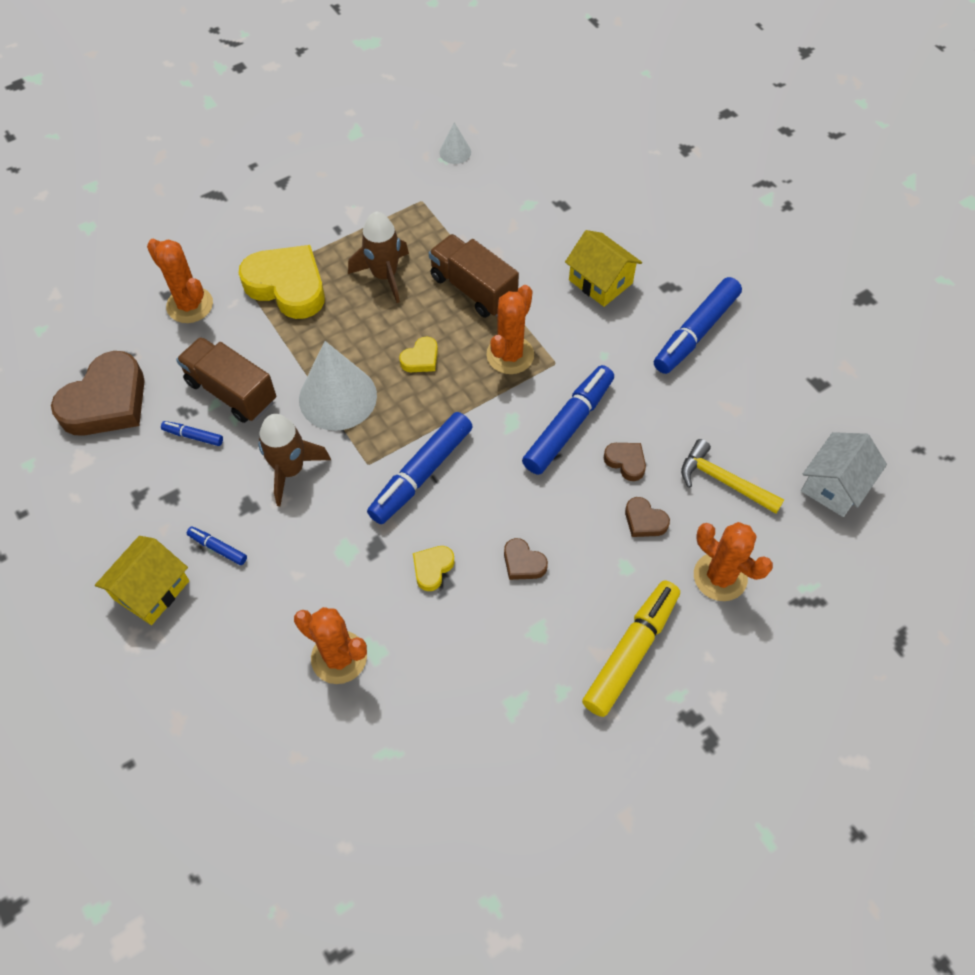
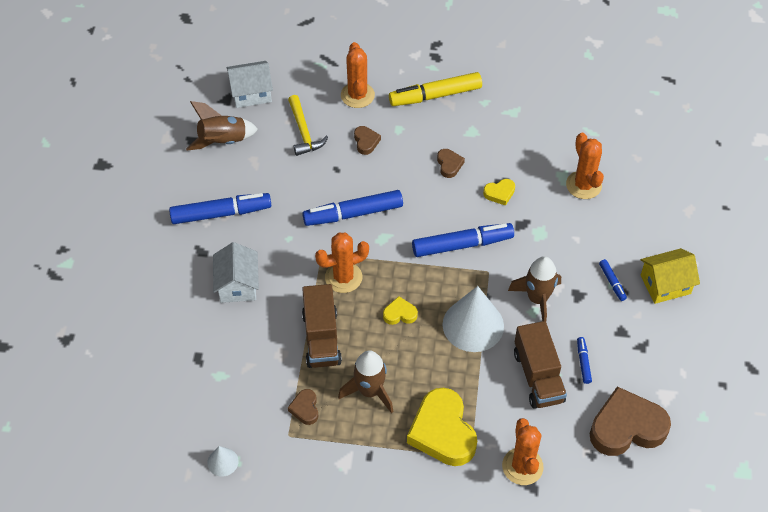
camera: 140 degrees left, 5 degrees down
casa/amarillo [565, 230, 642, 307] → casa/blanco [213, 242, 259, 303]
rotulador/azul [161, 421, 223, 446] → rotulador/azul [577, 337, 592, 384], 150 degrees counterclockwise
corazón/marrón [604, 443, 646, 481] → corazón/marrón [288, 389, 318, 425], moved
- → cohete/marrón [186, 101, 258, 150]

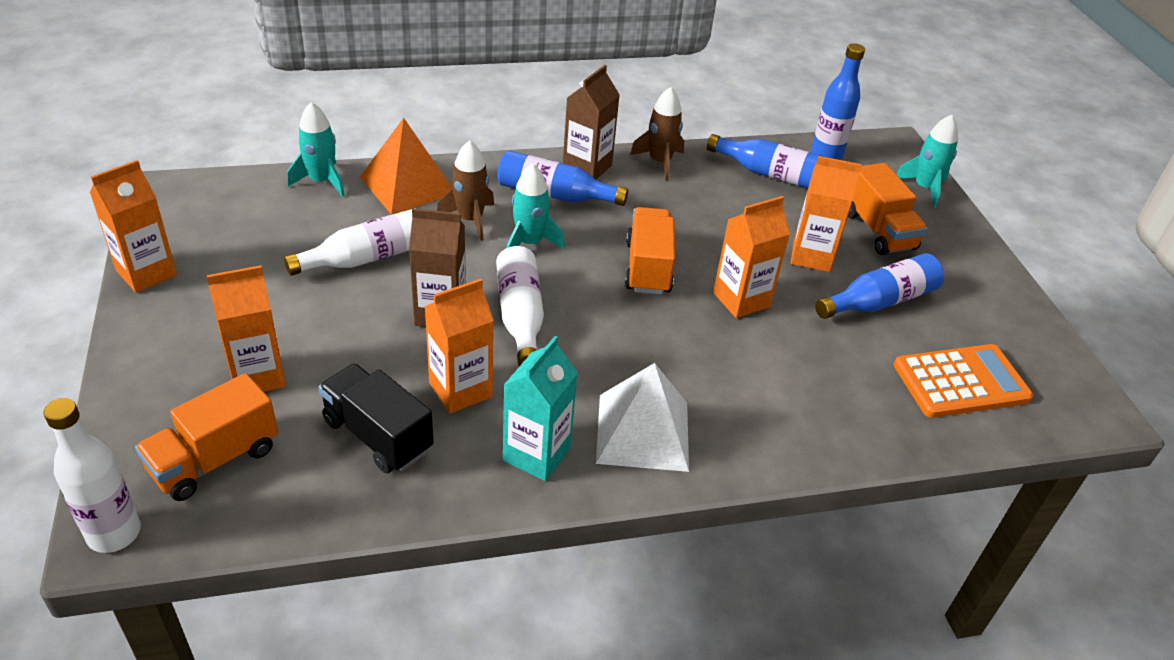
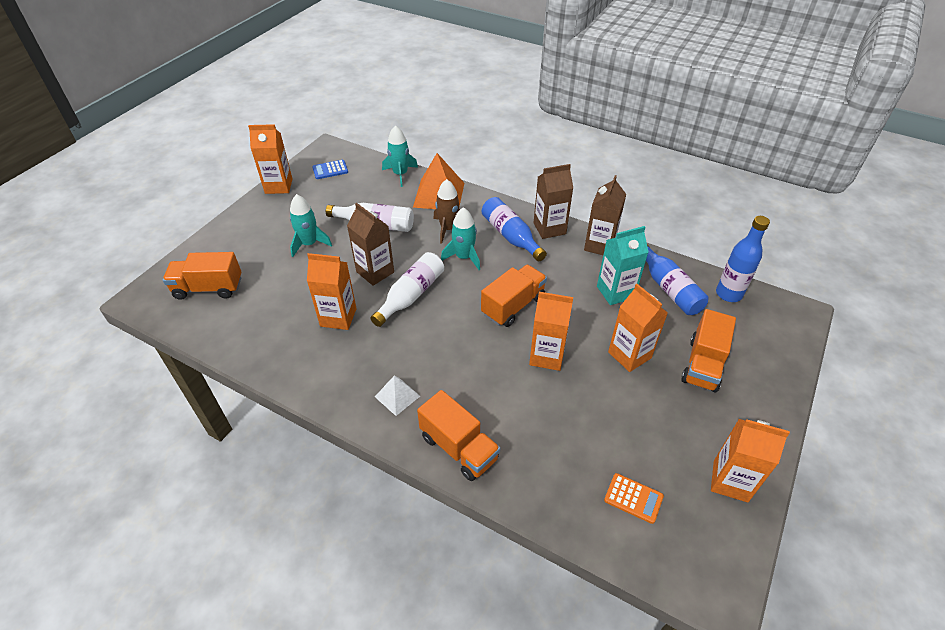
camera: 45 degrees right, 5 degrees up
cohete/marrón [630, 87, 684, 181] → cartón de leche/marrón [584, 175, 626, 255]
cohete/turquesa [896, 115, 958, 208] → cohete/turquesa [290, 194, 332, 257], moved
botella/azul [815, 253, 944, 319] → -
cartón de leche/naranja [206, 265, 286, 392] → cartón de leche/naranja [711, 419, 790, 502], moved
cartón de leche/turquesa [503, 336, 578, 481] → cartón de leche/turquesa [597, 226, 649, 305], moved
calculadora/naranja [894, 344, 1033, 418] → calculadora/naranja [604, 473, 664, 524], x0.54
pirámide/blanco [596, 363, 689, 472] → pirámide/blanco [375, 376, 420, 416], x0.54
camión/negro [319, 364, 434, 473] → -
botella/blanco [43, 398, 141, 553] → -
- → calculadora/azul [312, 160, 348, 179]
- → camión/naranja [417, 390, 500, 481]

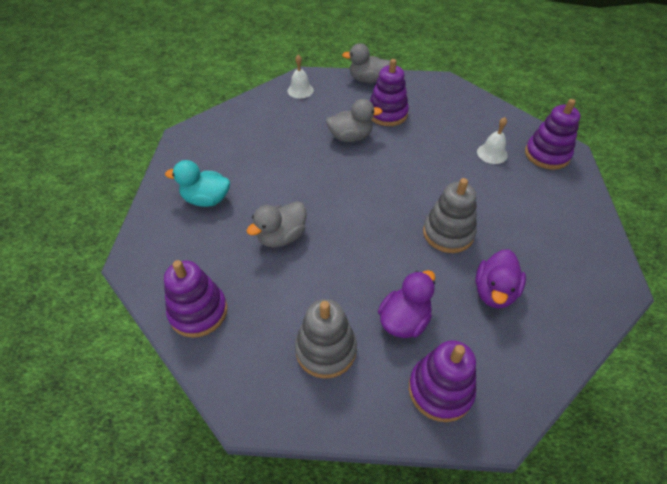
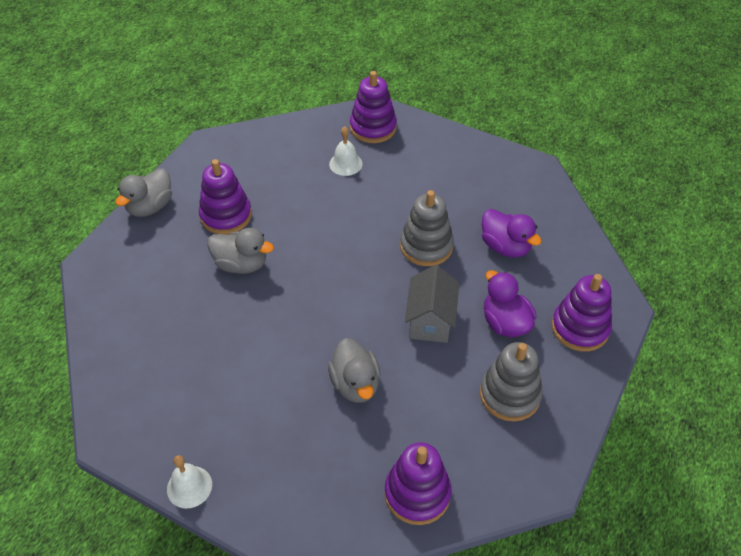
camera: 65 degrees left, 0 degrees up
campana/blanco [287, 55, 314, 98] → campana/blanco [167, 455, 212, 509], moved
pato/gris [326, 99, 382, 142] → pato/gris [207, 228, 274, 274], 90 degrees clockwise
pato/turquesa [165, 160, 230, 207] → -
- → casa/gris [405, 265, 459, 343]

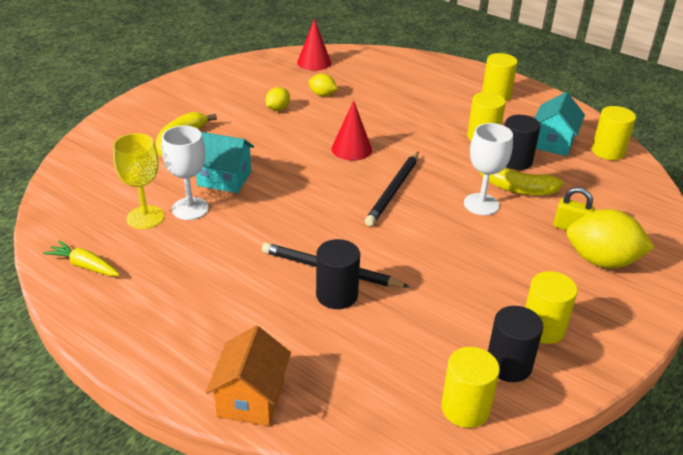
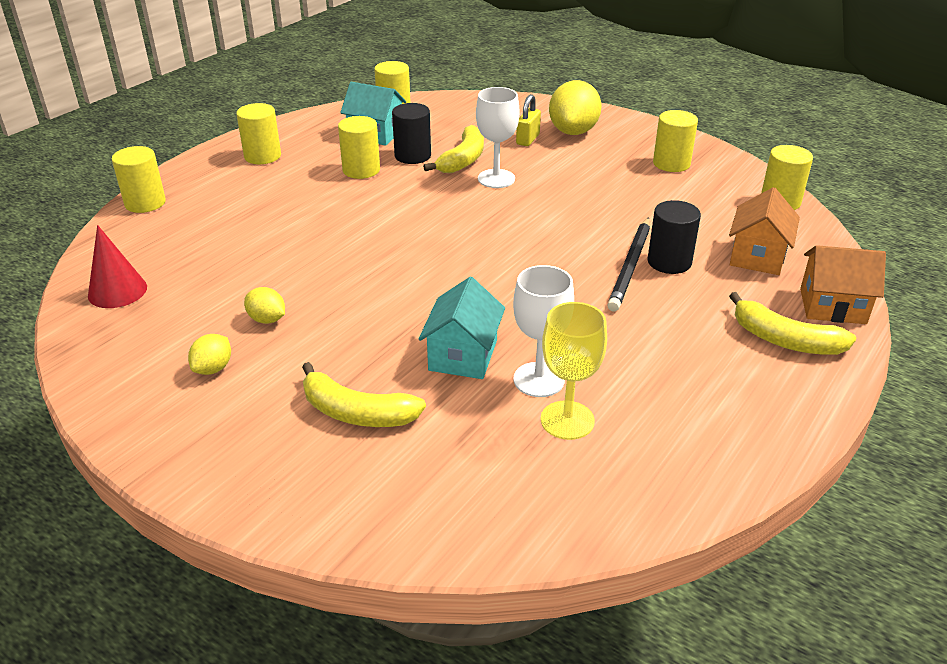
camera: 90 degrees left, 0 degrees up
limón/amarillo [309, 74, 338, 96] → limón/amarillo [188, 334, 231, 375], moved
cono/rojo [332, 101, 372, 161] → -
lápiz/negro [365, 152, 419, 226] → -
zanahoria/amarillo [43, 240, 120, 276] → -
cilindro/negro [488, 306, 543, 382] → -
- → cilindro/amarillo [112, 146, 166, 213]
- → casa/naranja [729, 187, 800, 275]
- → plátano/amarillo [729, 292, 856, 355]

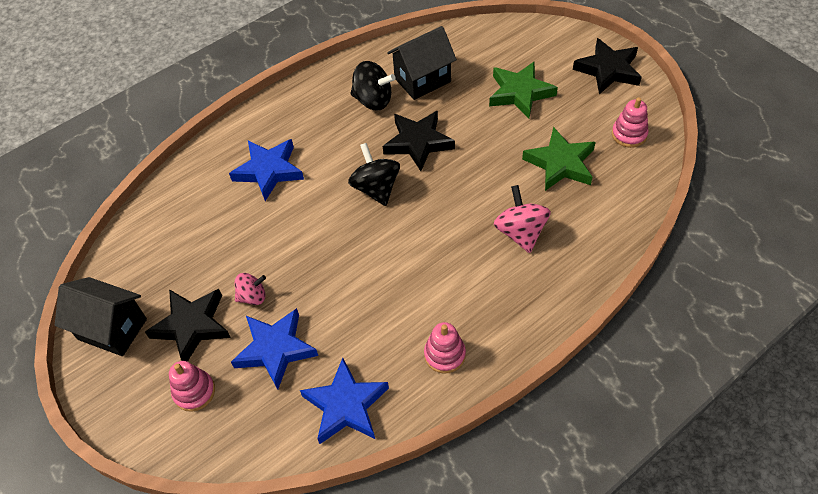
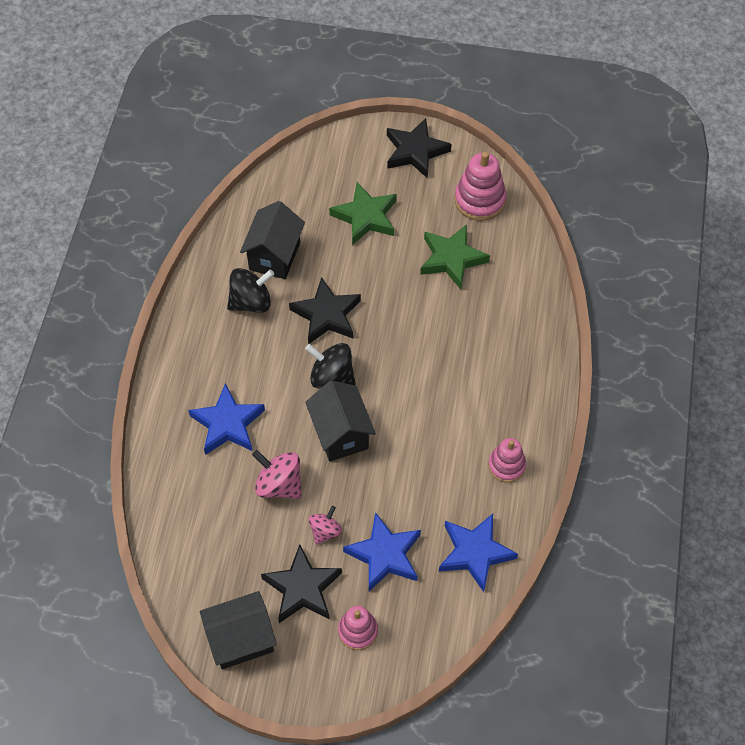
camera: 45 degrees left, 5 degrees up
juguete apilable/rosa [612, 97, 649, 148] → juguete apilable/rosa [455, 152, 506, 221], x1.53
peonza/rosa [494, 185, 551, 253] → peonza/rosa [252, 450, 302, 499], moved
- → casa/negro [305, 380, 376, 461]

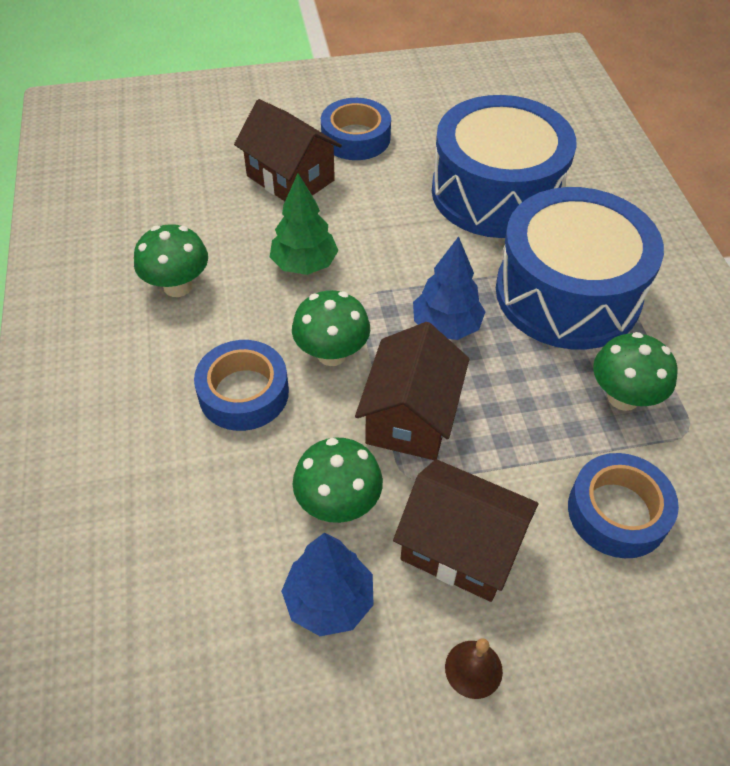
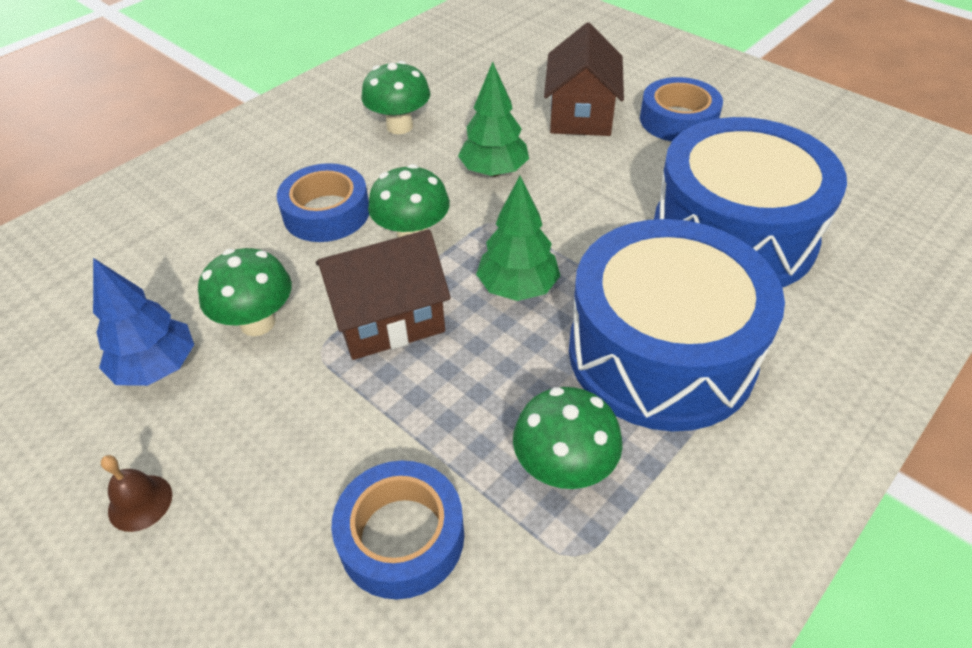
camera: 55 degrees right, 5 degrees down
árbol/azul [413, 236, 485, 340] → árbol/verde [476, 176, 560, 301]
casa/marrón [393, 459, 539, 602] → -

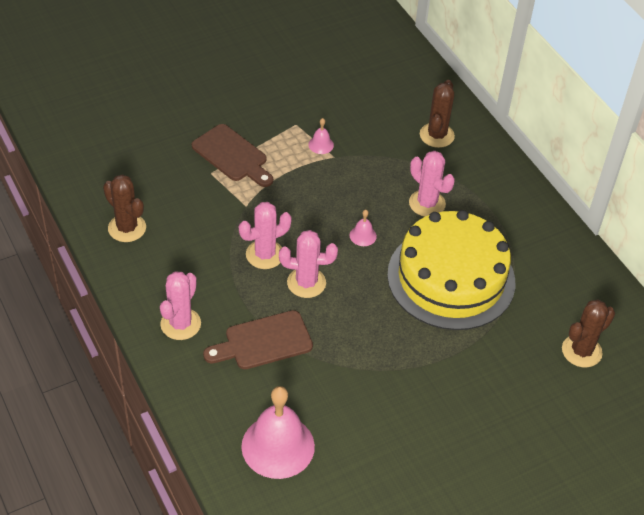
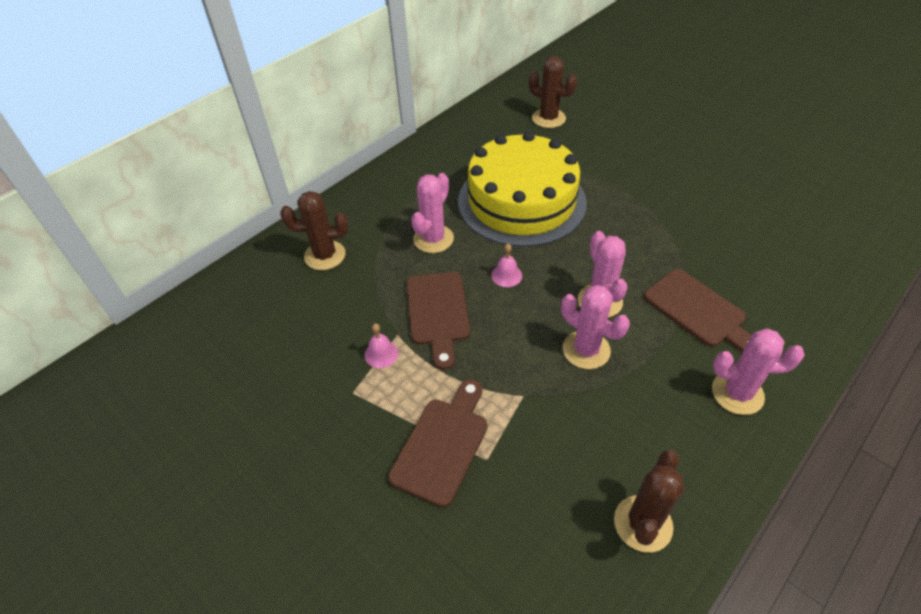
camera: 105 degrees left, 0 degrees up
campana/rosa [241, 386, 315, 479] → -
- → tabla de cortar/marrón [407, 272, 470, 370]

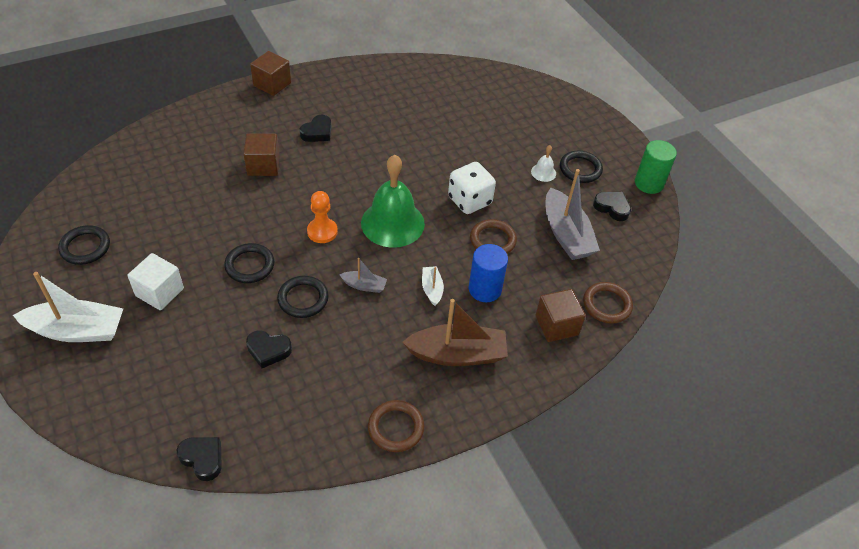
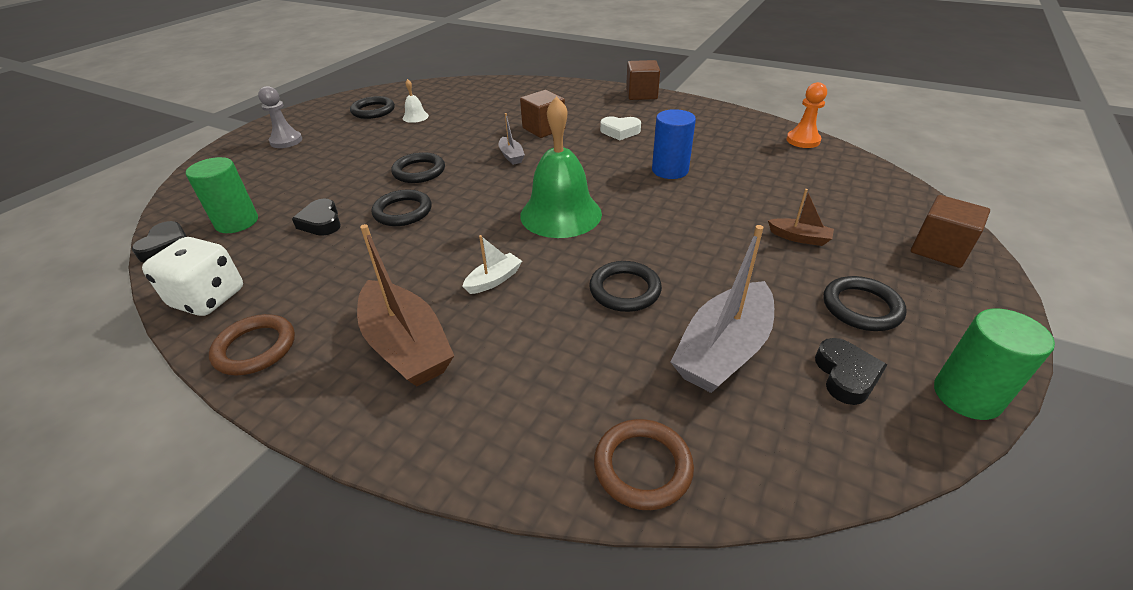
camera: 60 degrees right, 10 degrees down
corazón/negro [299, 115, 331, 142] → corazón/blanco [600, 116, 641, 140]
campana/blanco [531, 145, 556, 182] → campana/blanco [403, 79, 429, 123], moved
dado/blanco [448, 162, 496, 214] → dado/blanco [142, 237, 243, 316], moved
peón/naranja [307, 191, 338, 243] → peón/naranja [786, 82, 827, 148], moved
anillo/marrón [470, 219, 517, 254] → anillo/negro [589, 261, 662, 312]
cilindro/azul [469, 244, 508, 302] → cilindro/azul [652, 109, 696, 179], moved
cubo/blanco [127, 253, 184, 310] → -
barco/gris [339, 258, 387, 293] → barco/gris [499, 113, 525, 165], moved
barco/blanco [13, 272, 123, 342] → peón/gris [258, 86, 302, 148]
cubo/marrón [535, 289, 586, 342] → cubo/marrón [911, 195, 990, 268], moved
- → cilindro/verde [186, 157, 258, 233]
- → barco/marrón [768, 189, 834, 246]

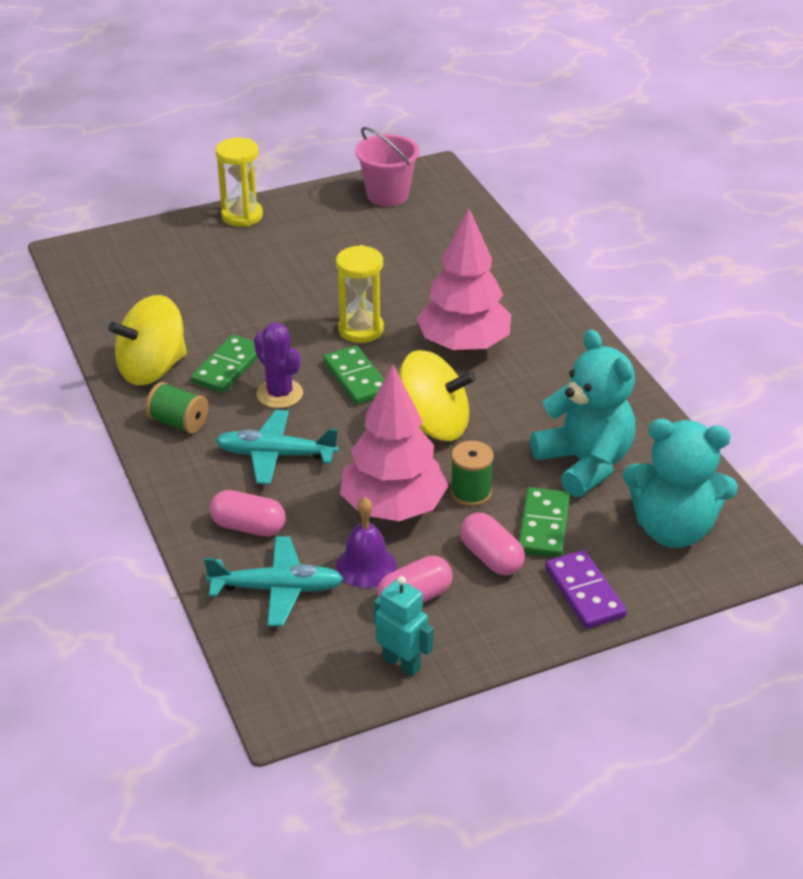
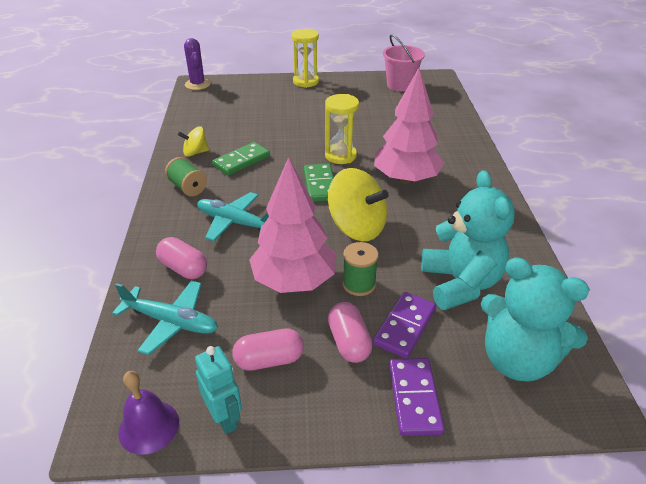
camera: 20 degrees right, 0 degrees up
peonza/amarillo [108, 295, 187, 385] → peonza/amarillo [178, 127, 209, 157], x0.54
cactus/morado [254, 322, 303, 408] → cactus/morado [184, 38, 210, 90], moved
ficha de dominó/verde [519, 487, 570, 557] → ficha de dominó/morado [373, 292, 436, 359]
campana/morado [336, 497, 396, 588] → campana/morado [118, 371, 179, 455], moved

